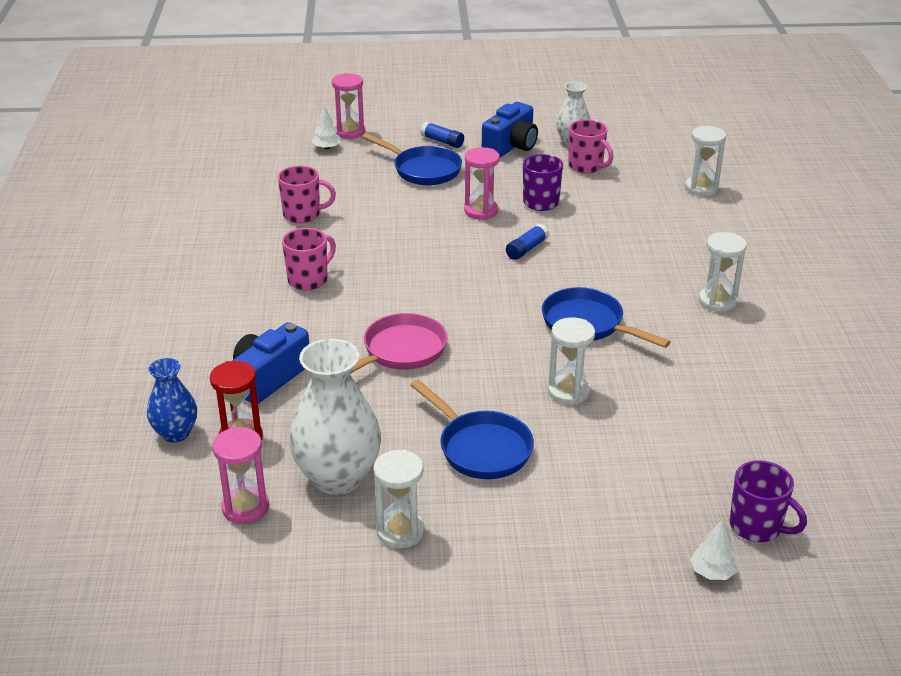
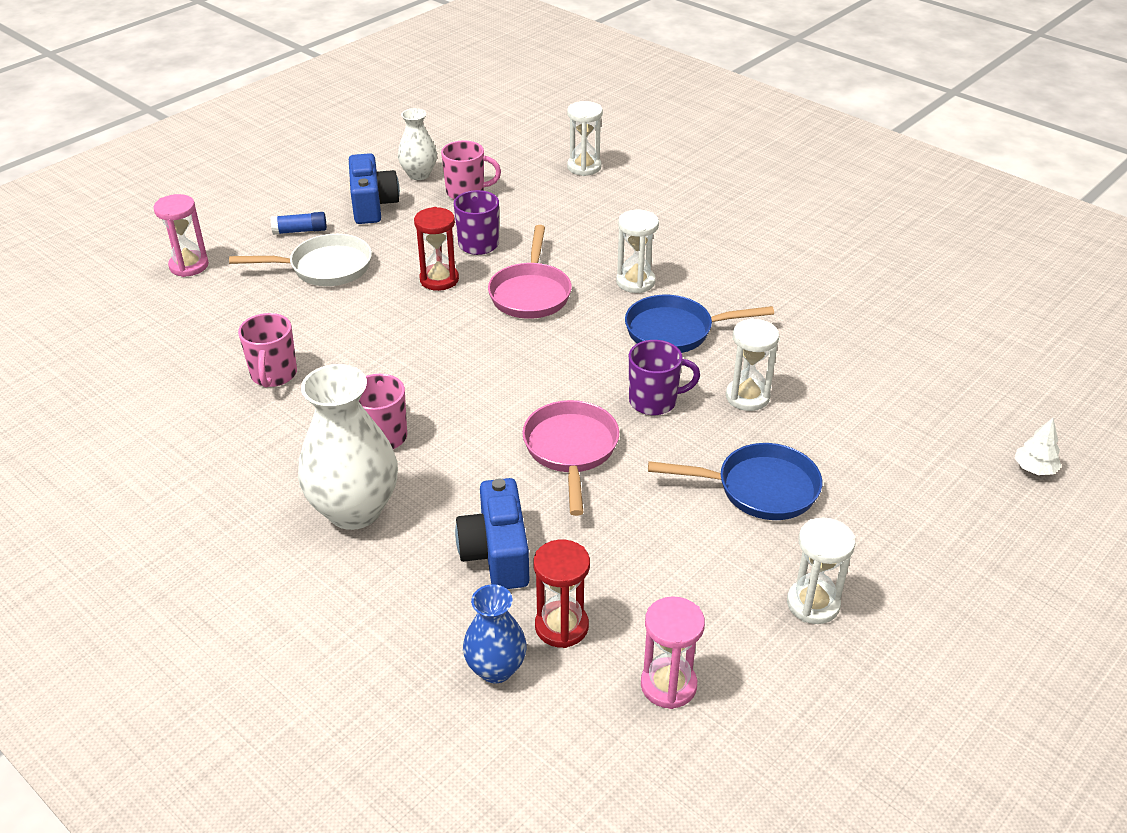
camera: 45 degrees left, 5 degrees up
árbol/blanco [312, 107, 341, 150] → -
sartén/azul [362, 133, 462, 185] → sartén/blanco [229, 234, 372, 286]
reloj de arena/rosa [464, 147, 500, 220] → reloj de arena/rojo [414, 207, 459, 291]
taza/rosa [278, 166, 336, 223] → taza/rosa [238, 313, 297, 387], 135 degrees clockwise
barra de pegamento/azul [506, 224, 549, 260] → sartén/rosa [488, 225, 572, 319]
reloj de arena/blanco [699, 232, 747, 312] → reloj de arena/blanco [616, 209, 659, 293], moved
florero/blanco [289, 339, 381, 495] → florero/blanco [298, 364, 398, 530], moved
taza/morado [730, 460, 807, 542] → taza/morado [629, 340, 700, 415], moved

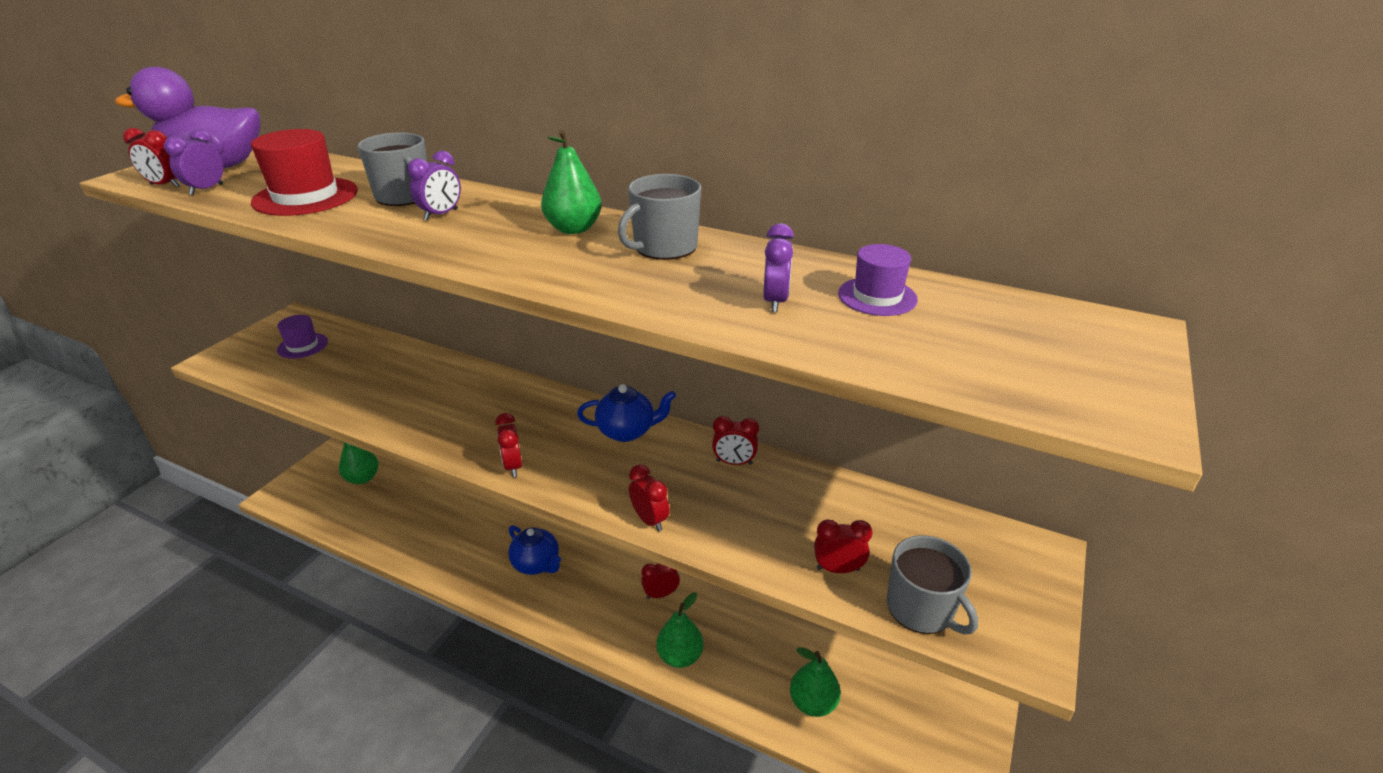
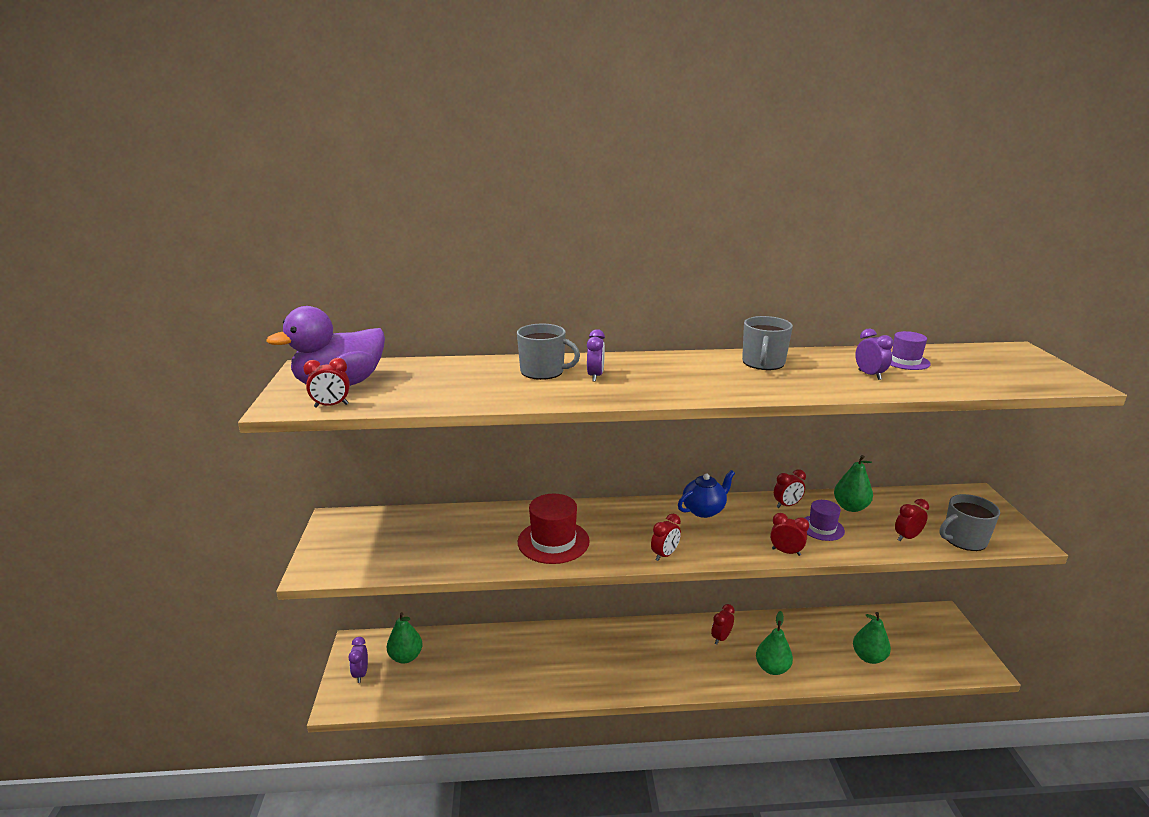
camera: 30 degrees left, 10 degrees down
despertador/morado [164, 129, 223, 195] → despertador/morado [348, 637, 368, 683], moved
sombrero/rojo [251, 129, 358, 216] → sombrero/rojo [518, 494, 590, 564], moved
pera/verde [541, 130, 602, 234] → pera/verde [834, 455, 873, 512], moved
sombrero/morado [277, 315, 328, 359] → sombrero/morado [805, 500, 845, 541], moved
despertador/rojo [495, 413, 522, 477] → despertador/rojo [651, 514, 681, 561], 90 degrees counterclockwise
tetera/azul [508, 525, 561, 575] → -
taza/gris [887, 535, 978, 634] → taza/gris [940, 494, 1000, 551], 135 degrees clockwise

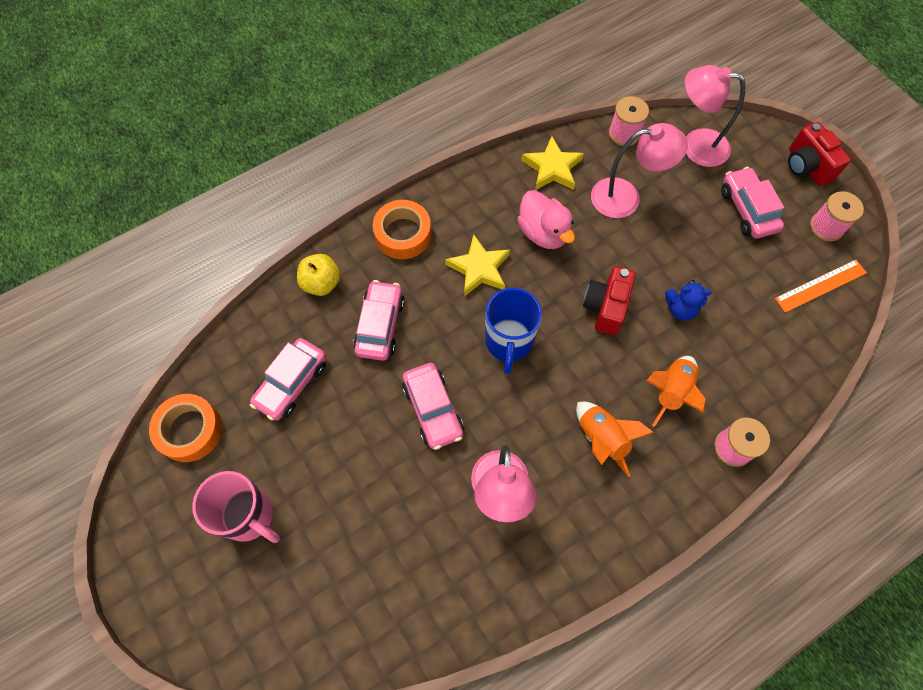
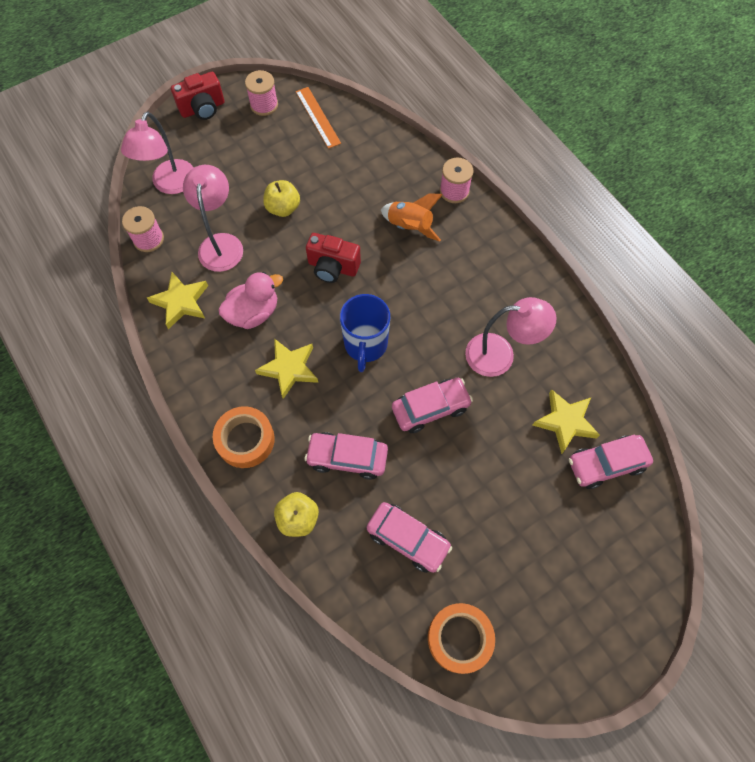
camera: 90 degrees left, 0 degrees up
coche/rosa [721, 167, 784, 239] → coche/rosa [569, 435, 653, 489], moved
osito/azul [665, 280, 712, 321] → -
taza/azul [485, 288, 542, 375] → taza/azul [340, 294, 390, 372], 90 degrees clockwise
cohete/naranja [576, 402, 654, 477] → -
taza/rosa [192, 471, 280, 543] → -
- → manzana/amarillo [263, 180, 300, 217]
- → estrella/amarillo [533, 389, 600, 454]

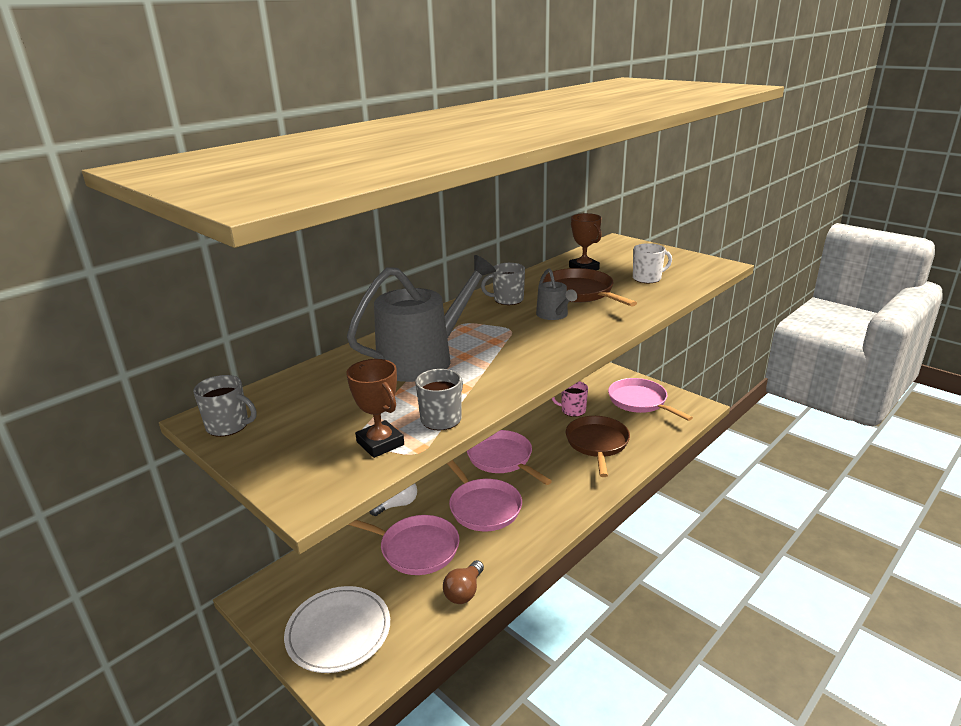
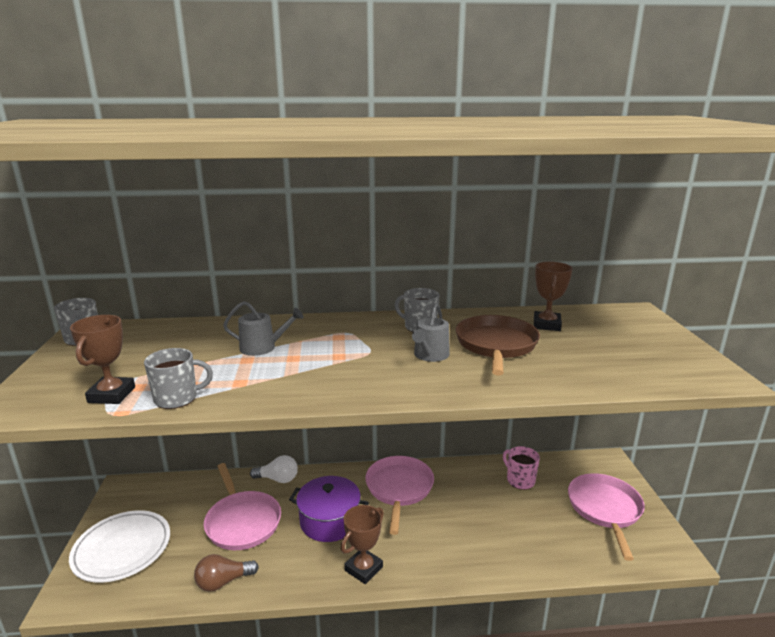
camera: 40 degrees right, 5 degrees down
taza/blanco [633, 243, 672, 283] → -
regadera/gris [347, 255, 496, 382] → regadera/gris [223, 301, 303, 356], x0.49
sartén/marrón [566, 416, 630, 477] → -
sartén/rosa [447, 460, 522, 531] → olla/morado [289, 476, 369, 542]
- → trofeo/marrón [341, 505, 384, 584]

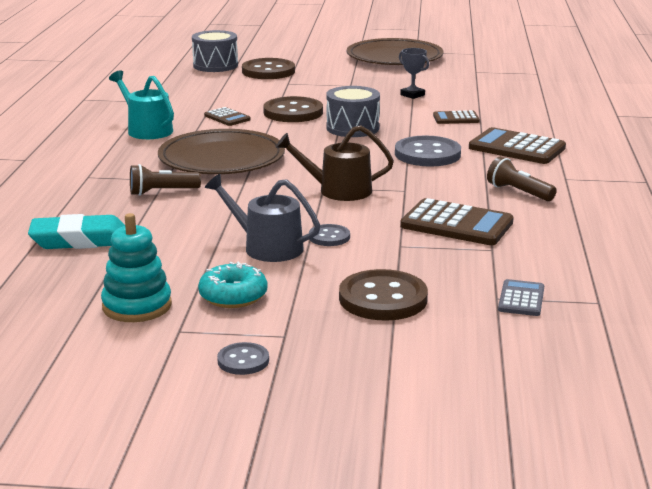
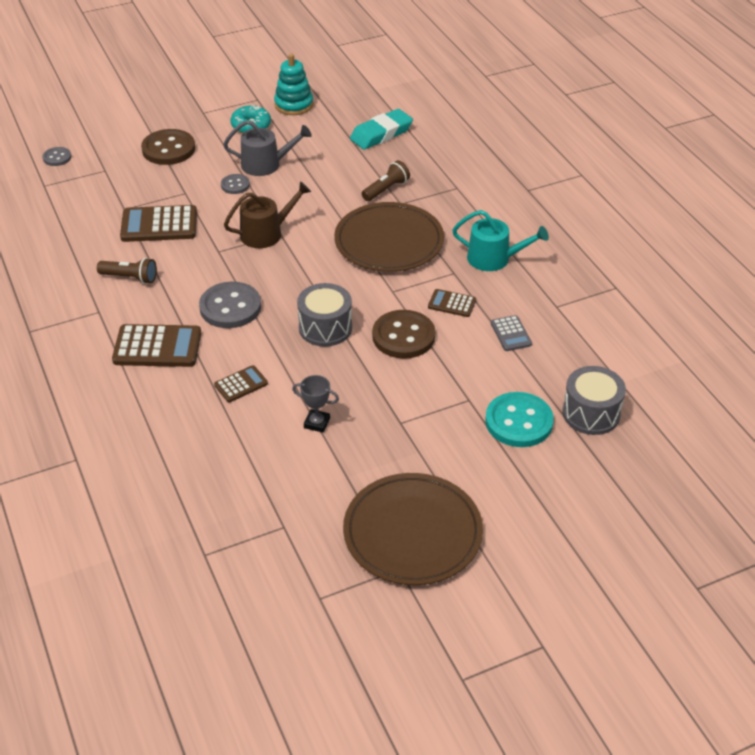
camera: 150 degrees right, 20 degrees up
botón/marrón [242, 58, 295, 79] → botón/turquesa [485, 392, 554, 447]
calculadora/gris [498, 279, 544, 316] → calculadora/gris [491, 315, 532, 351], moved
botón/gris [217, 342, 269, 375] → botón/gris [42, 147, 72, 166], moved

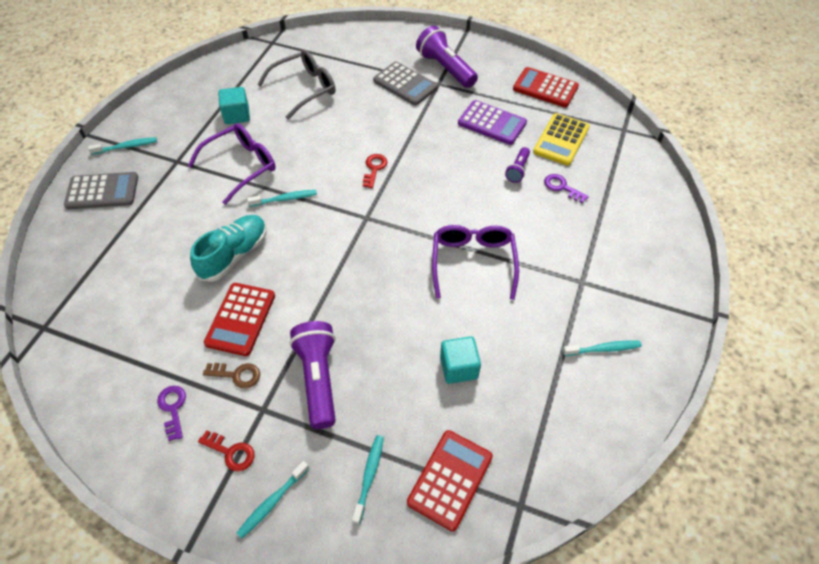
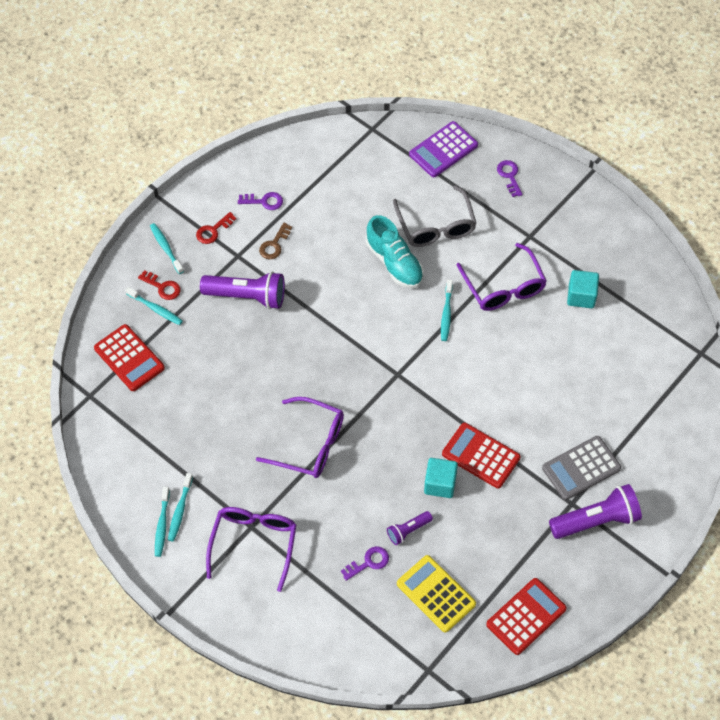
camera: 110 degrees right, 5 degrees up
gafas/gris [257, 50, 336, 119] → gafas/gris [393, 185, 477, 247], moved
calculadora/morado [458, 100, 527, 145] → calculadora/morado [409, 121, 478, 177], moved
cepillo de dientes/turquesa [88, 137, 157, 155] → cepillo de dientes/turquesa [155, 487, 170, 557], moved
lámpara de mano/morado [505, 147, 530, 183] → lámpara de mano/morado [387, 511, 433, 545], 75 degrees counterclockwise
llave/rojo [363, 154, 387, 188] → llave/rojo [138, 270, 181, 300], moved
calculadora/gris [64, 172, 138, 209] → llave/morado [497, 160, 523, 197]
calculadora/rojo [204, 283, 275, 356] → calculadora/rojo [442, 423, 521, 488], moved
cubo/turquesa [440, 336, 481, 384] → cubo/turquesa [424, 458, 458, 498], moved
- → gafas/morado [206, 507, 296, 592]

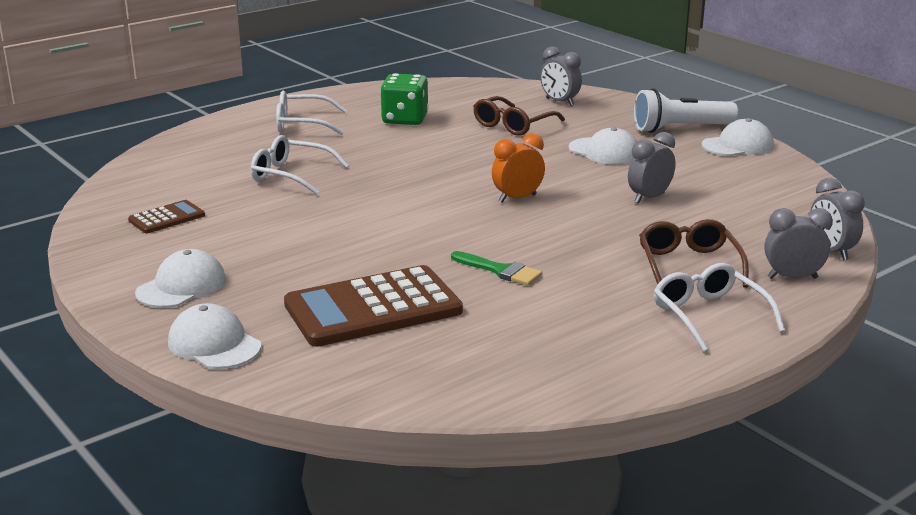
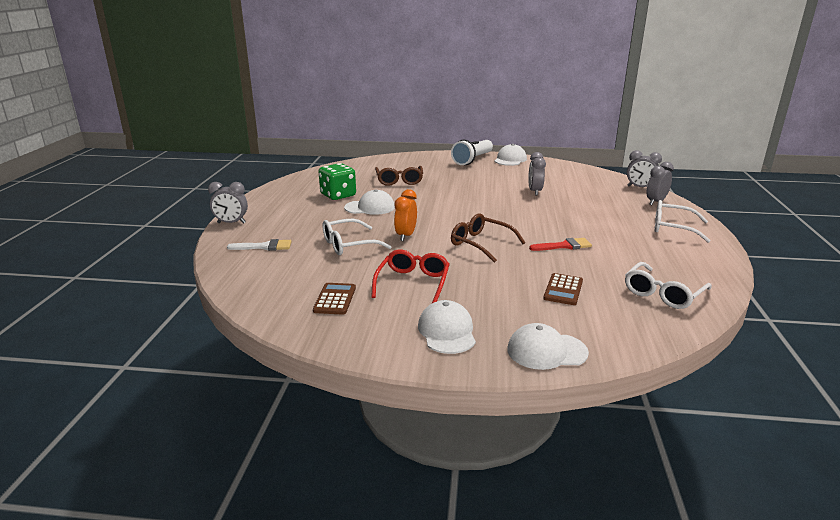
camera: 45 degrees left, 0 degrees up
despertador/gris [540, 46, 582, 106] → despertador/gris [208, 182, 248, 223], moved
gafas/blanco [276, 91, 347, 135] → gafas/blanco [625, 262, 712, 309], moved
gorra/blanco [569, 127, 637, 165] → gorra/blanco [344, 189, 395, 215], moved
despertador/naranja [492, 133, 545, 203] → despertador/naranja [394, 189, 417, 241], moved
gafas/marrón [639, 219, 749, 288] → gafas/marrón [451, 213, 526, 263], moved
pincel/verde [451, 251, 542, 286] → pincel/rojo [529, 238, 592, 251]
calculadora/marrón [284, 265, 463, 347] → calculadora/marrón [543, 273, 583, 305], x0.48
- → pincel/blanco [227, 239, 292, 251]
- → gafas/rojo [371, 250, 450, 303]

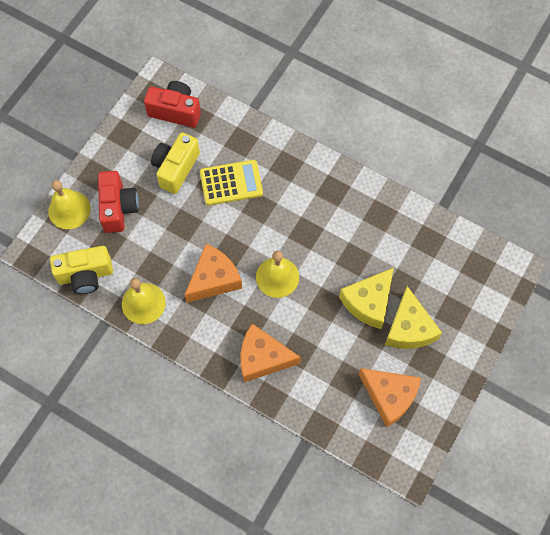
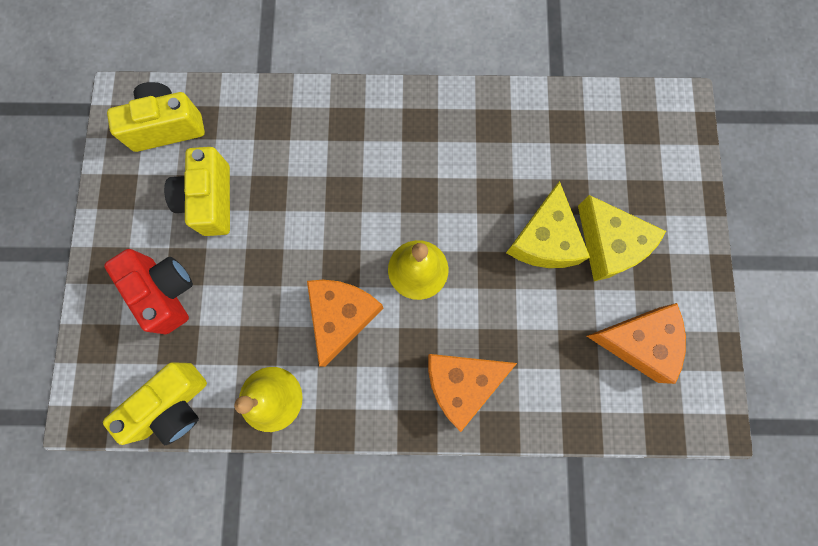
camera: 30 degrees left, 10 degrees up
cámara/rojo [144, 81, 201, 128] → cámara/amarillo [107, 82, 205, 152]
calculadora/amarillo [200, 160, 263, 206] → -
campana/amarillo [48, 180, 91, 229] → -

